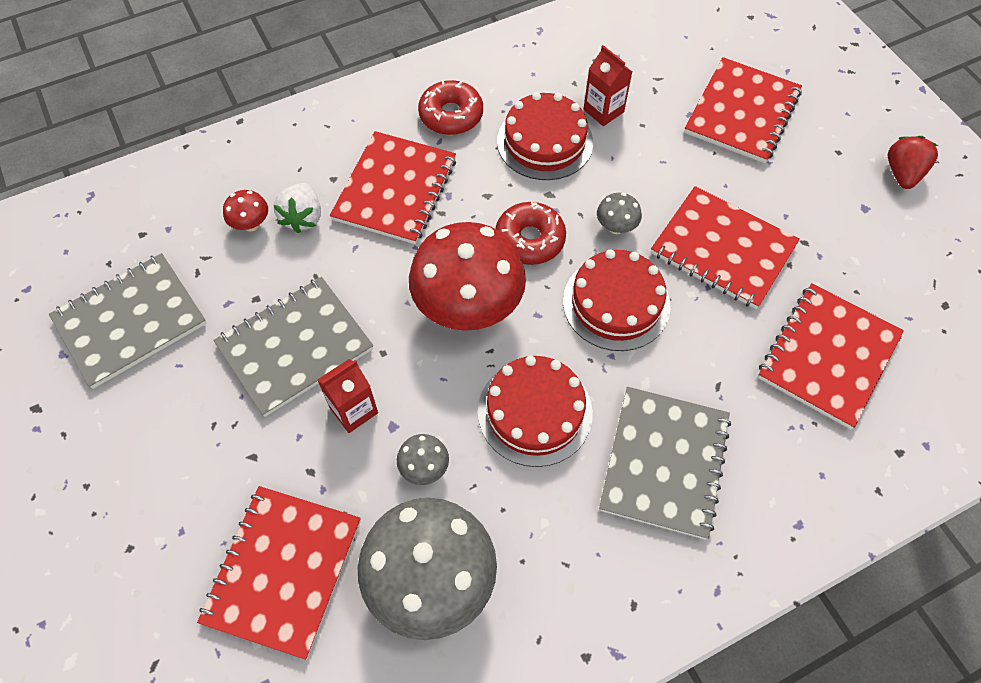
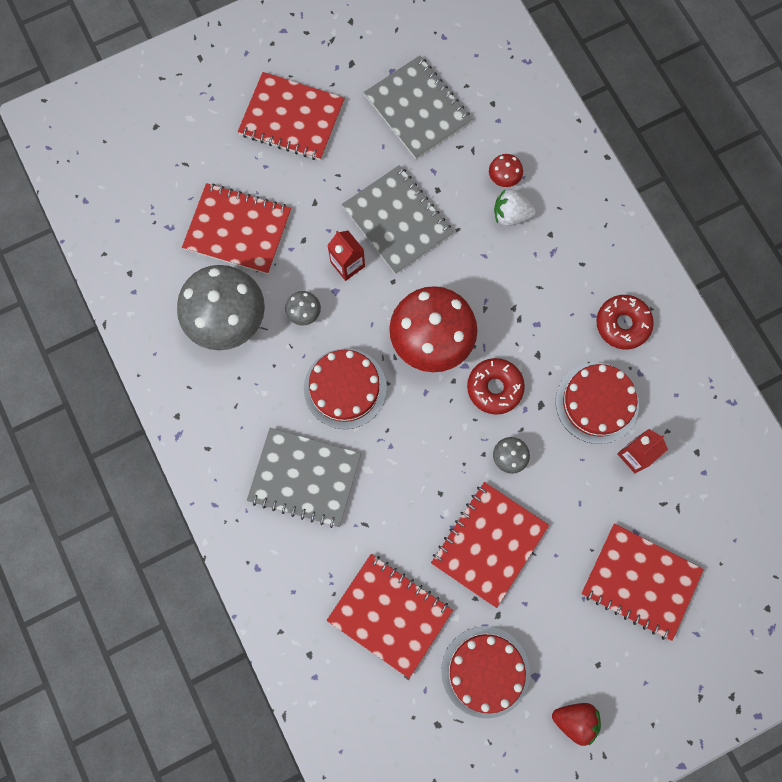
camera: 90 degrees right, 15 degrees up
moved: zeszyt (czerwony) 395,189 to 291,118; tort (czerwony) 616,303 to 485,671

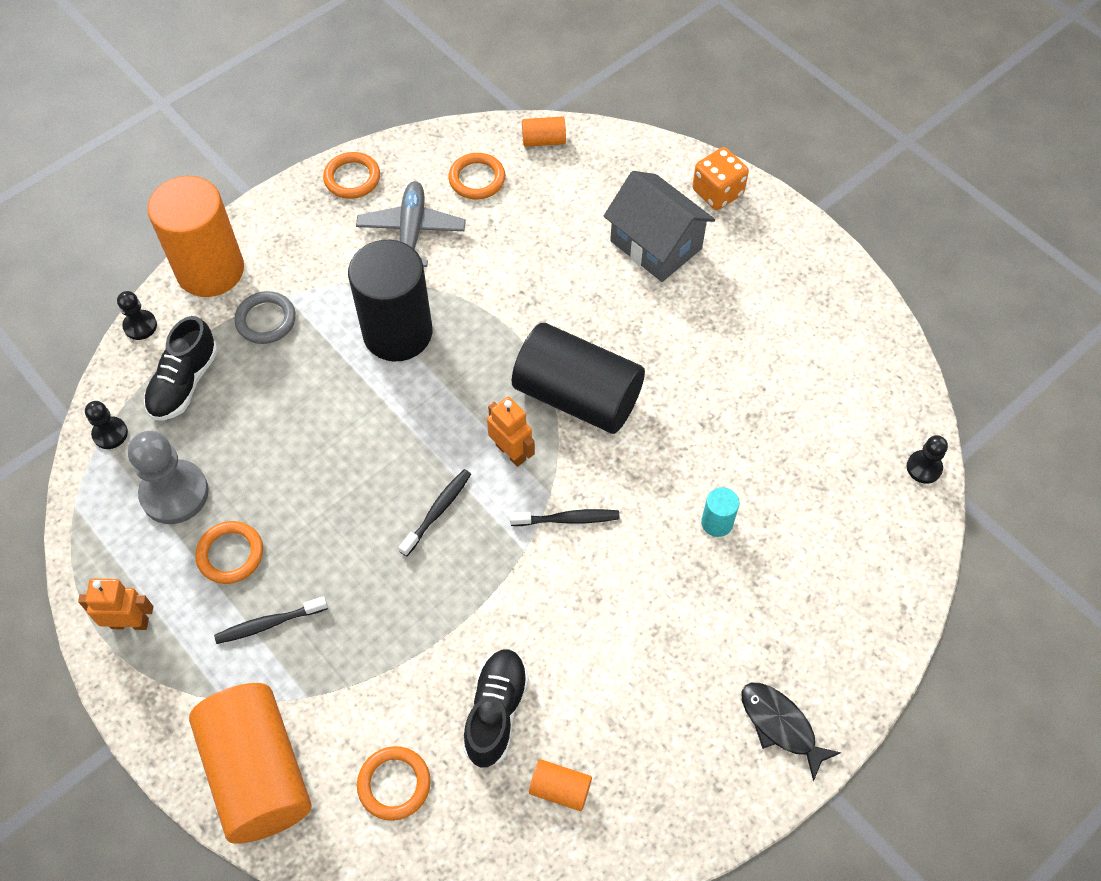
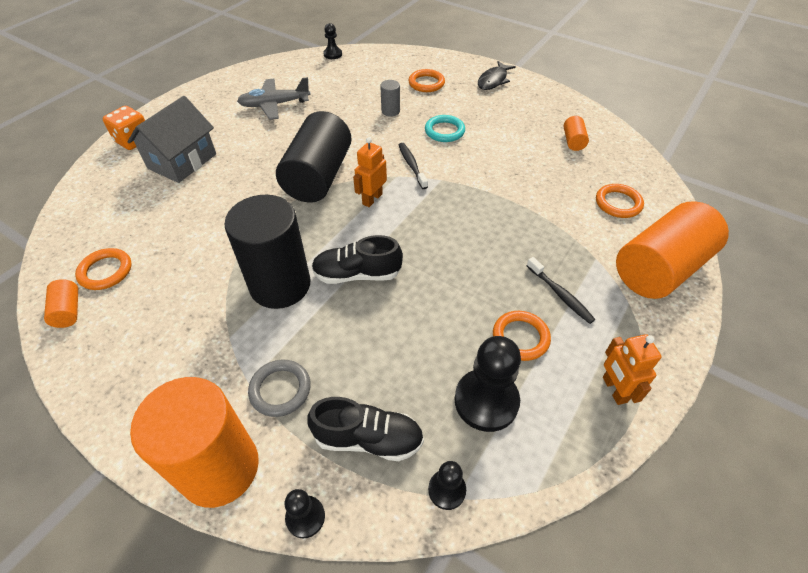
camera: 105 degrees left, 10 degrees down
removed: szczoteczka do zębów (czarny) 437,511
added: pierścień (turkusowy) 444,131
moved: walec (pomarańczowy) 543,140 to 68,311; samolot (szary) 411,232 to 274,105; but (czarny) 496,712 to 357,274; pierścień (pomarańczowy) 352,178 to 426,83
recoloured: walec (turkusowy) 717,522 to walec (szary) 390,111; pionek (szary) 174,493 to pionek (czarny) 486,401

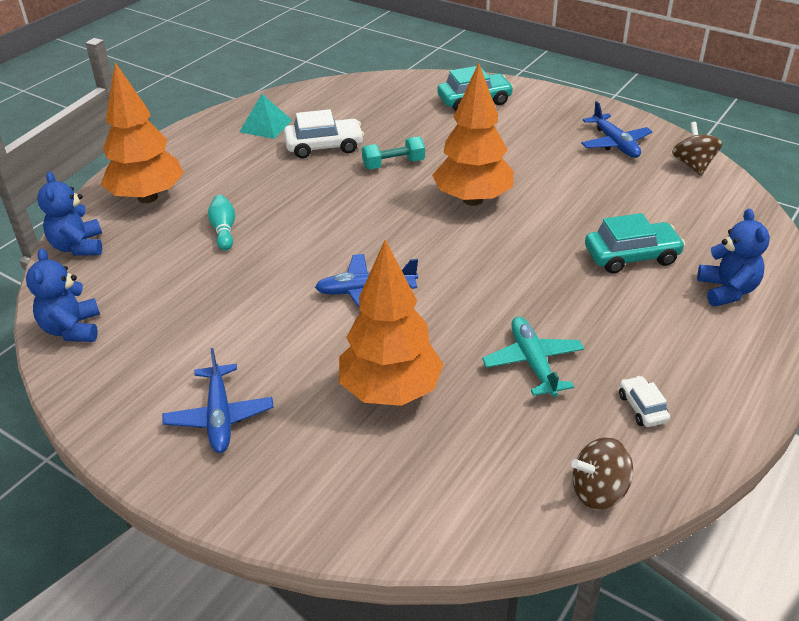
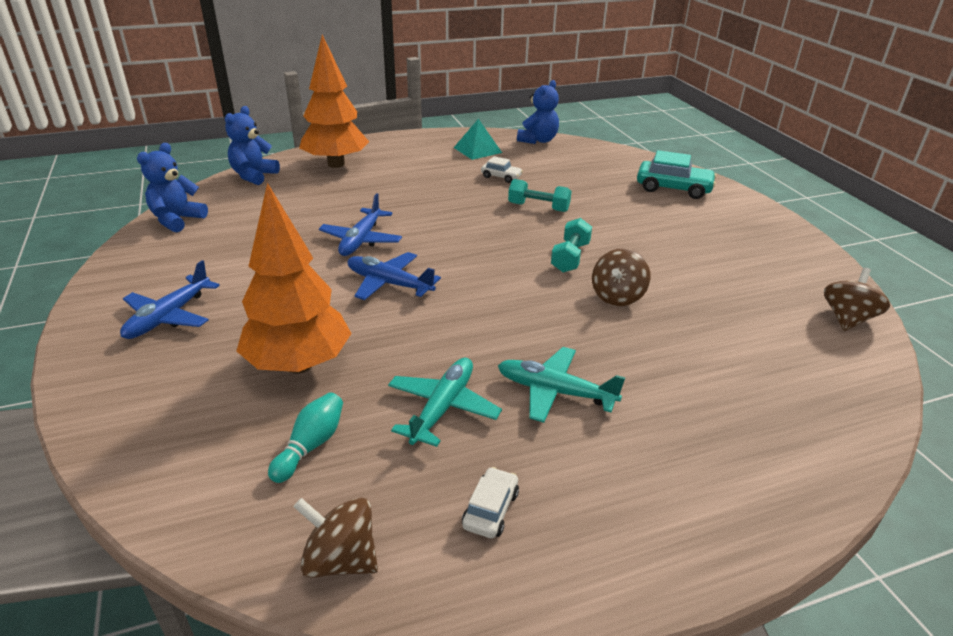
camera: 35 degrees right, 5 degrees down
removed: samochód (turkusowy) 631,256
added: samolot (turkusowy) 555,392; bączek (brązowy) 617,296
moved: kręgiel (turkusowy) 224,230 to 311,445; samolot (niebieski) 615,143 to 361,240; miś (niebieski) 727,290 to 538,140
replaced: drzewko (pomarańczowy) 473,200 to hantel (turkusowy) 570,257
resized: samochód (biały) 324,146 = 501,177 x0.55

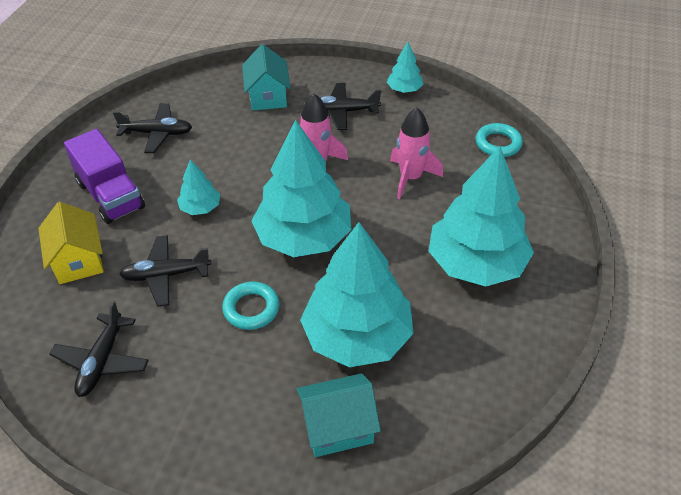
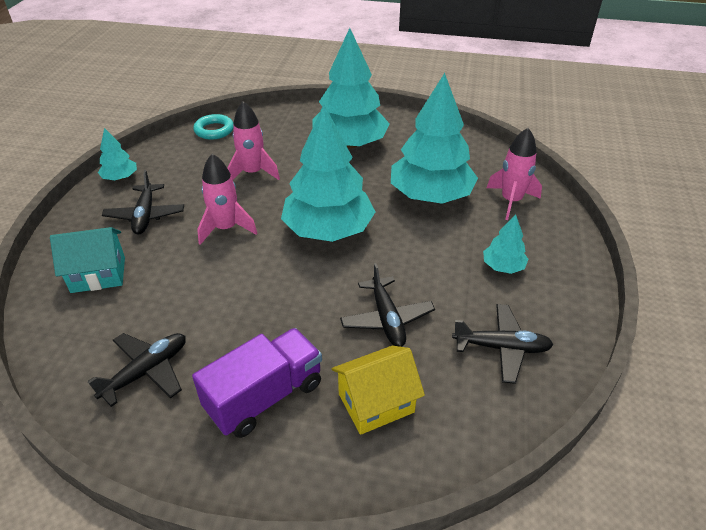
camera: 95 degrees left, 5 degrees down
removed: pierścień (turkusowy) 251,309
moved: drzewko (turkusowy) 200,208 to 503,266
replaced: domek (turkusowy) 338,427 to rakieta (różowy) 511,201
turned: samolot (czarny) 157,133 = 146,372 45 degrees clockwise

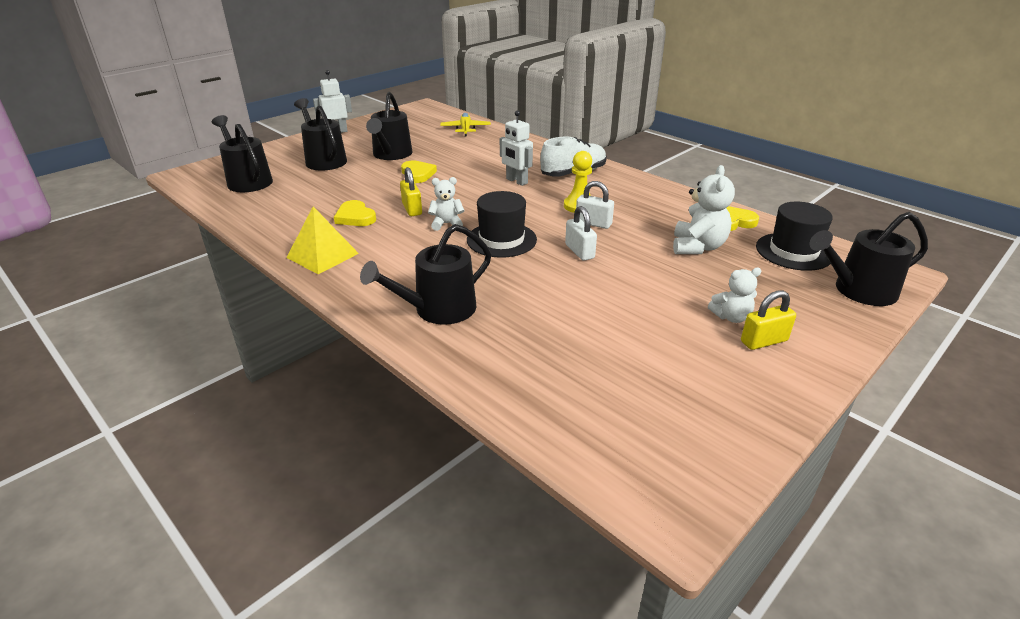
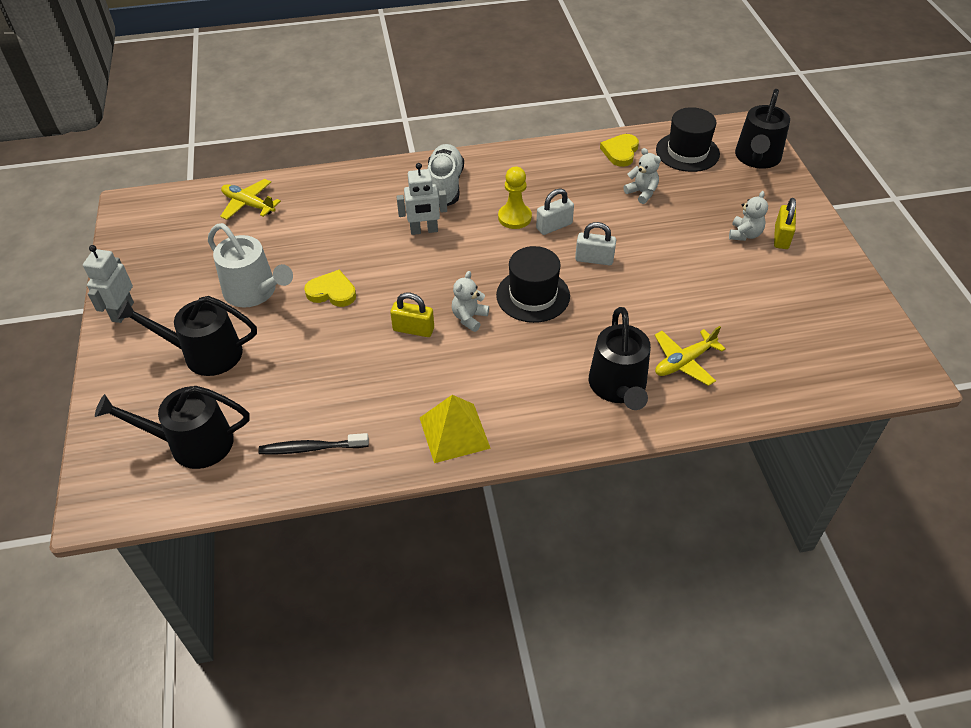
camera: 55 degrees left, 15 degrees up
removed: serce (żółty) 355,217
added: szczoteczka do zębów (czarny) 311,448; samolot (żółty) 684,362
recoloured: konewka (czarny) 391,154 to konewka (biały) 254,291
resized: miś (biały) 697,247 = 642,193 x0.62

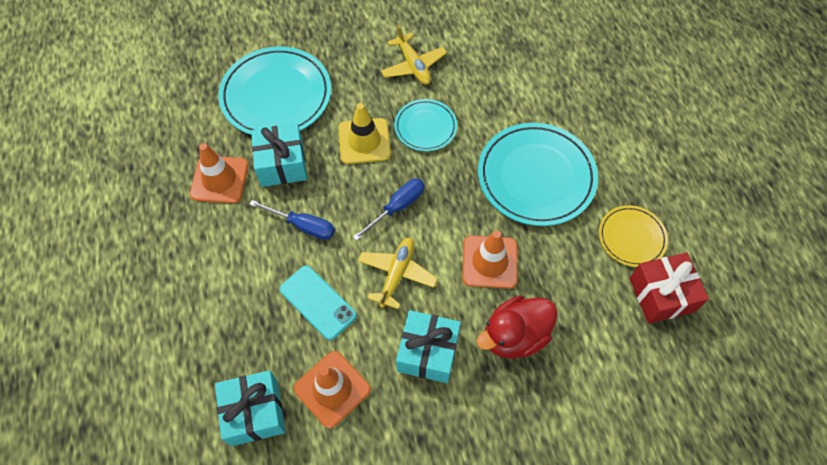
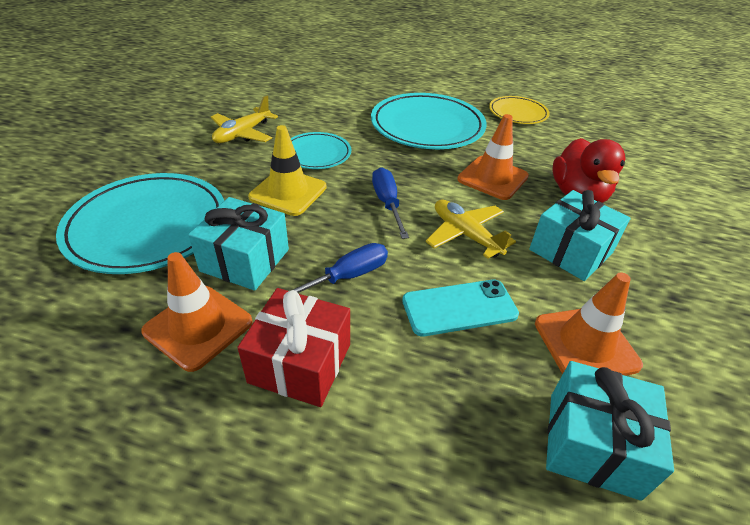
camera: 60 degrees left, 20 degrees down
moved: prezent (czerwony) 661,295 to 300,363
turned: samolot (żółty) 413,65 = 242,134 120 degrees clockwise

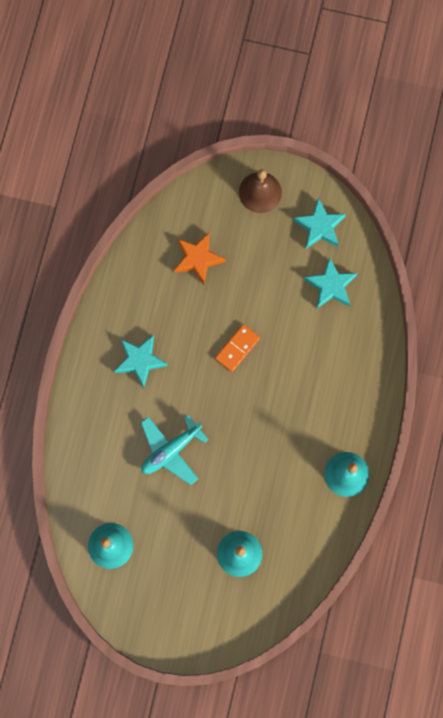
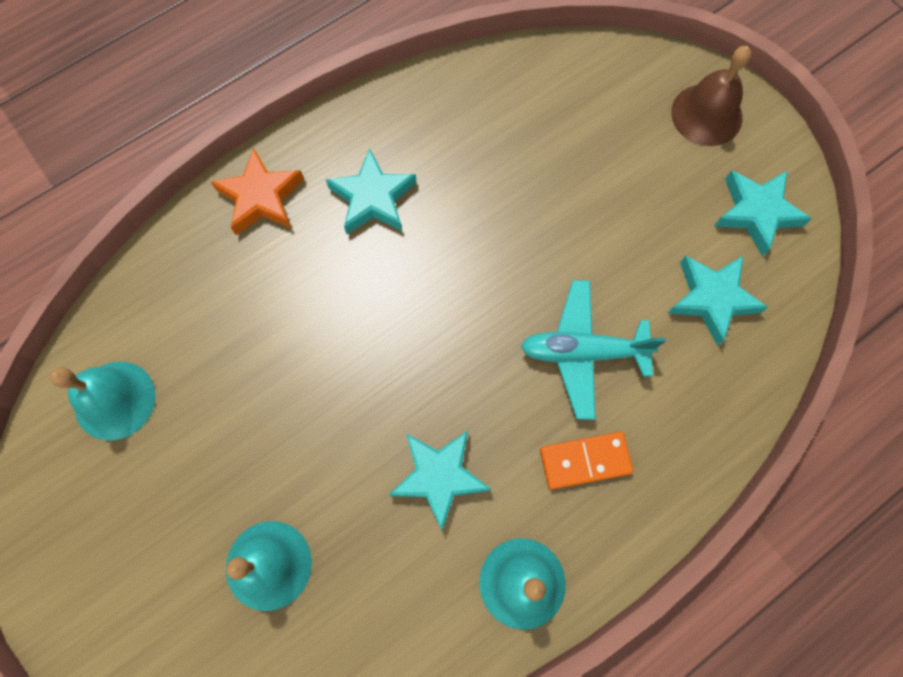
camera: 40 degrees right, 5 degrees down
added: gwiazda (turkusowy) 439,477
moved: gwiazda (pomarańczowy) 198,259 to 261,197; samolot (turkusowy) 171,450 to 583,352; kostka domina (pomarańczowy) 237,348 to 585,461

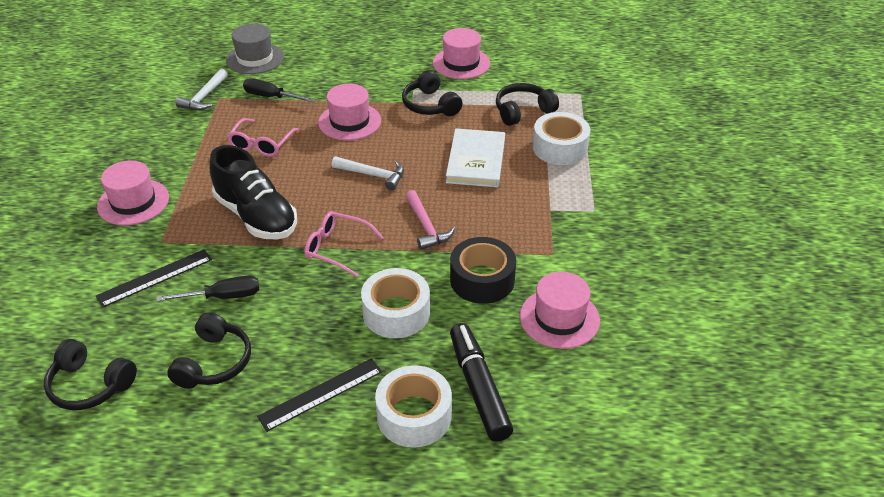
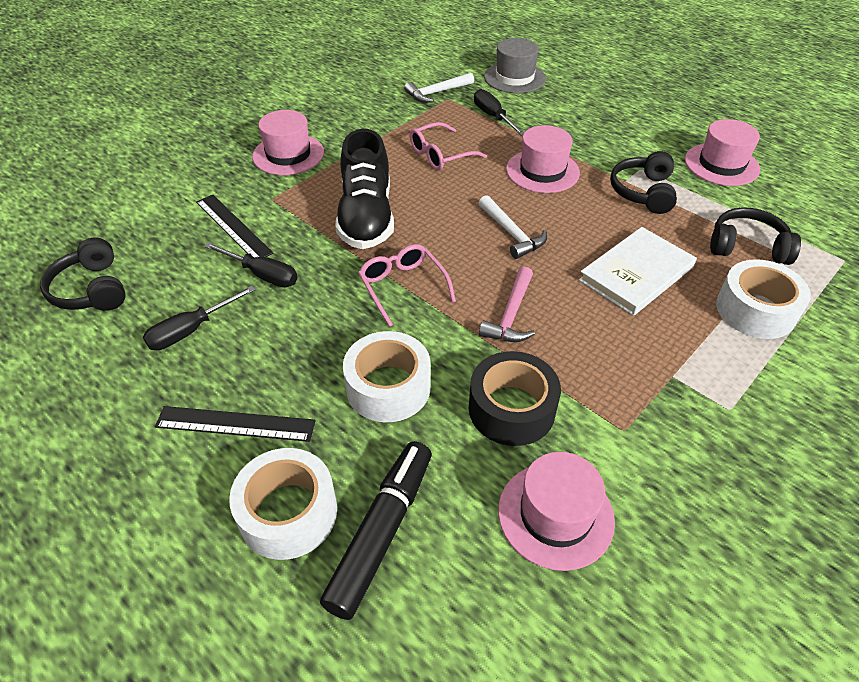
camera: 40 degrees right, 5 degrees up
replaced: słuchawki (czarny) 214,362 to śrubokręt (czarny) 191,330
turned: linijka (czarny) 155,278 = 233,227 45 degrees clockwise

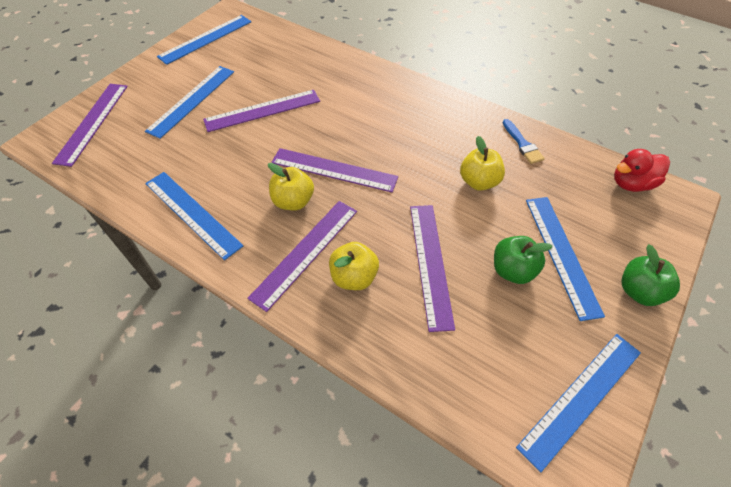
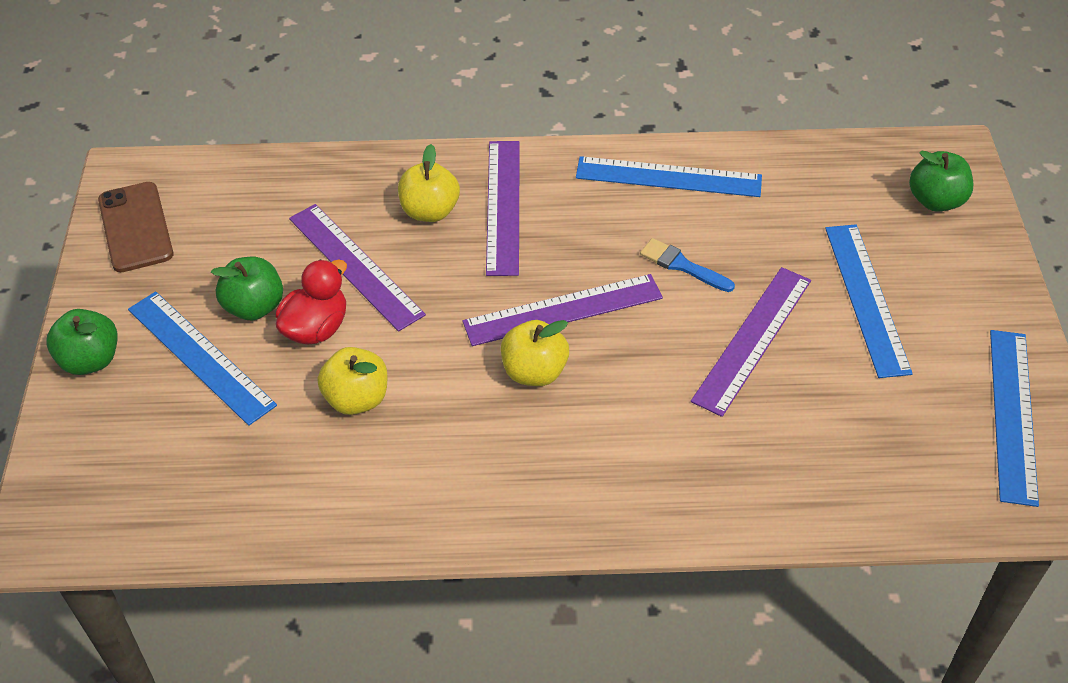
camera: 145 degrees right, 5 degrees down
moved: kaczka (czerwony) 631,183 to 316,328; jabłko (żółty) 293,201 to 534,372; pędzel (niebieski) 522,144 to 682,265
replaced: linijka (niebieski) 581,398 to telefon (brązowy) 135,227; linijka (fioletowy) 92,122 to jabłko (zielony) 935,201

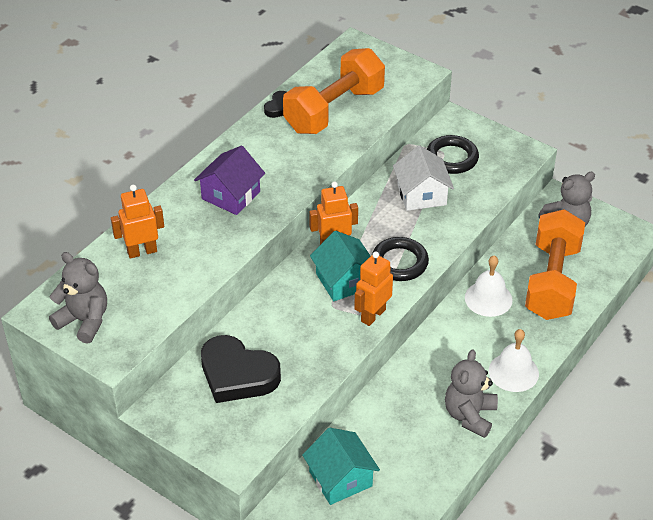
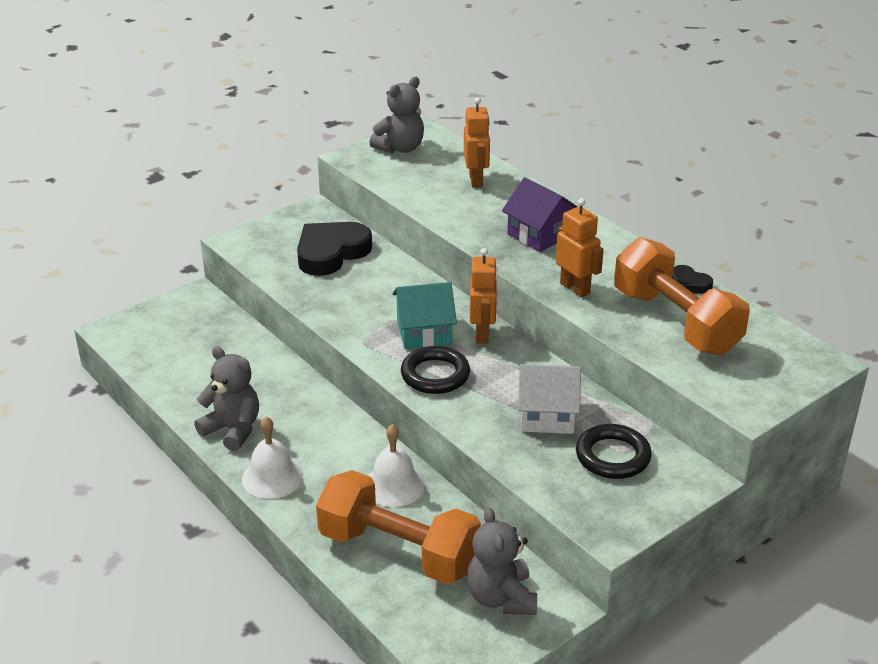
camera: 105 degrees right, 10 degrees down
removed: domek (turkusowy) 340,479
moved: robot (pomarańczowy) 373,315 to 575,288

